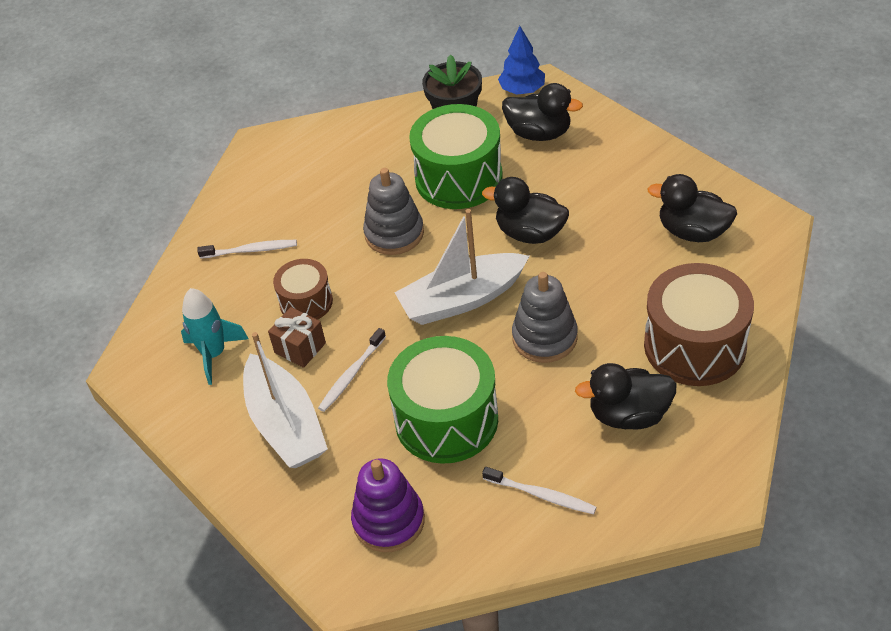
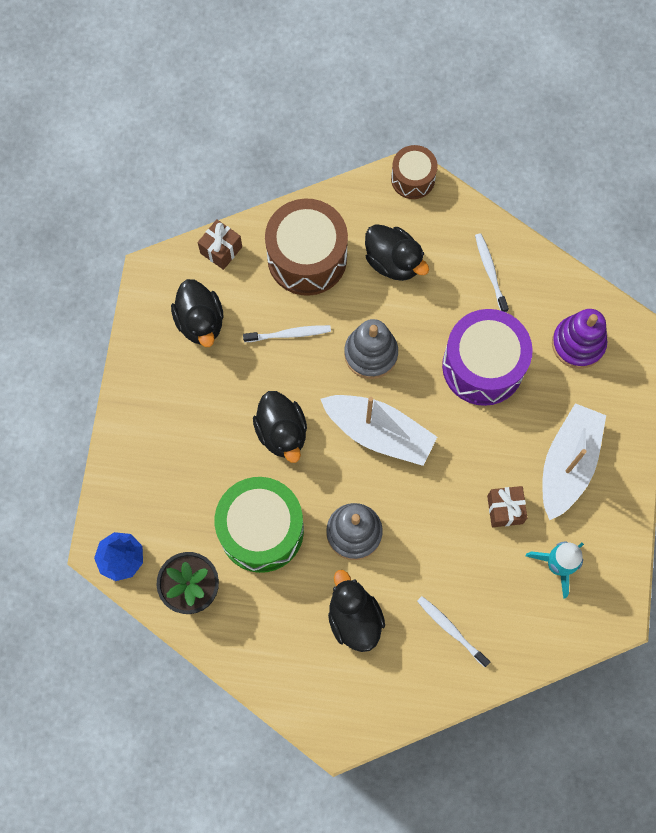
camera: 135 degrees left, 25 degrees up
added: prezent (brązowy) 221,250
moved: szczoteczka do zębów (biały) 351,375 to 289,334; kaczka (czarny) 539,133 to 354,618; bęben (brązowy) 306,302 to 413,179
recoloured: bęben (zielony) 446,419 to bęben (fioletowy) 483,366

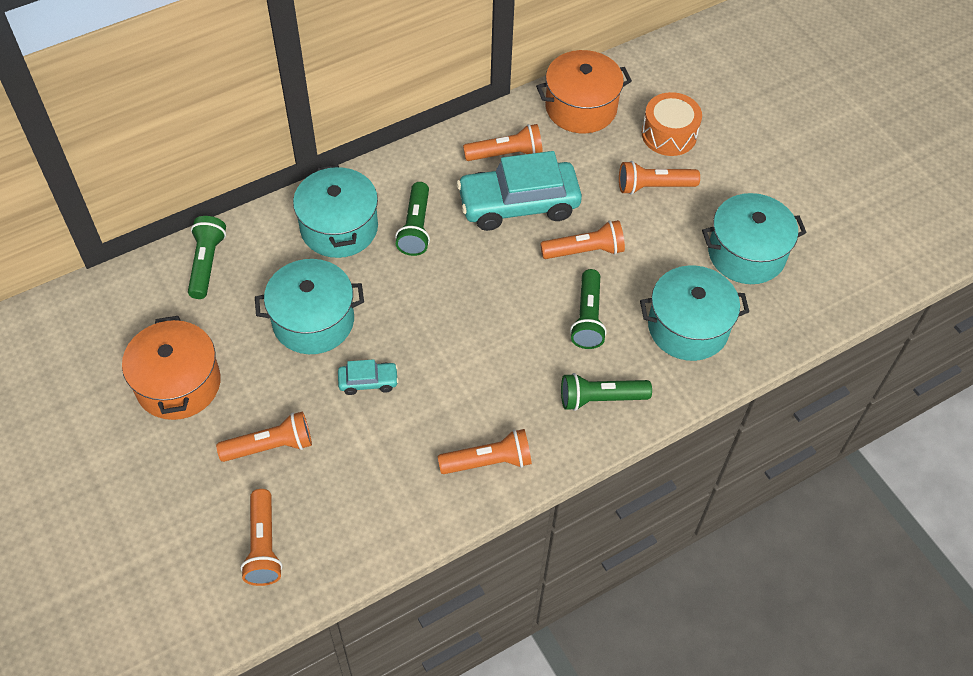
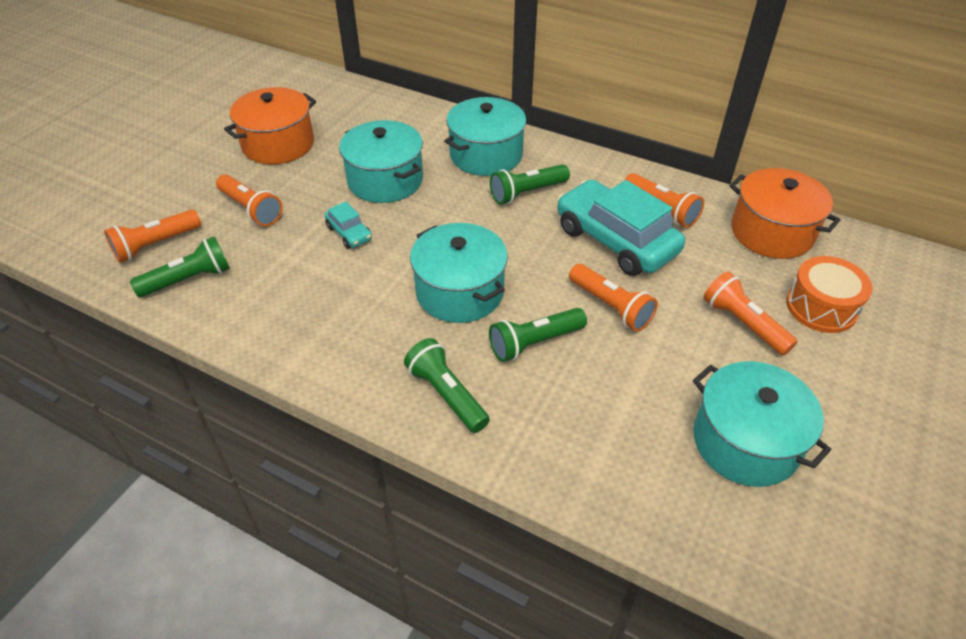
camera: 60 degrees right, 10 degrees down
removed: latarka (pomarańczowy) 489,461
moved: latarka (zielony) 207,263 to 189,279; garnek (turkusowy) 688,327 to 460,292

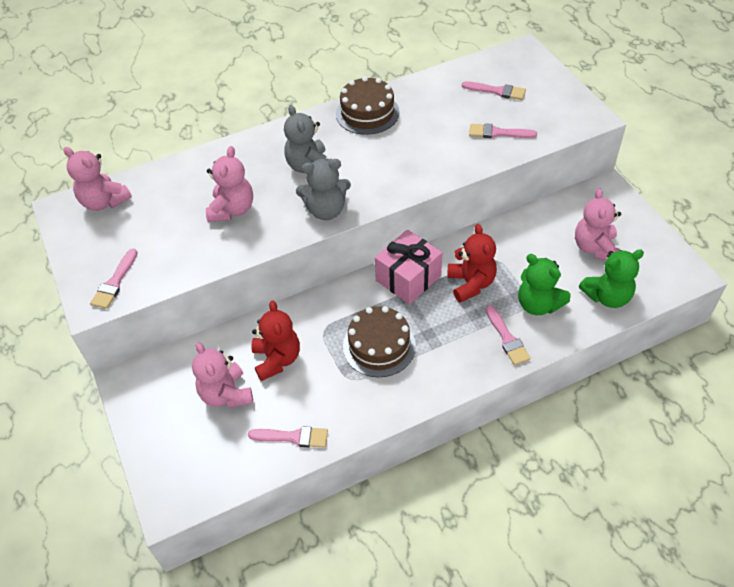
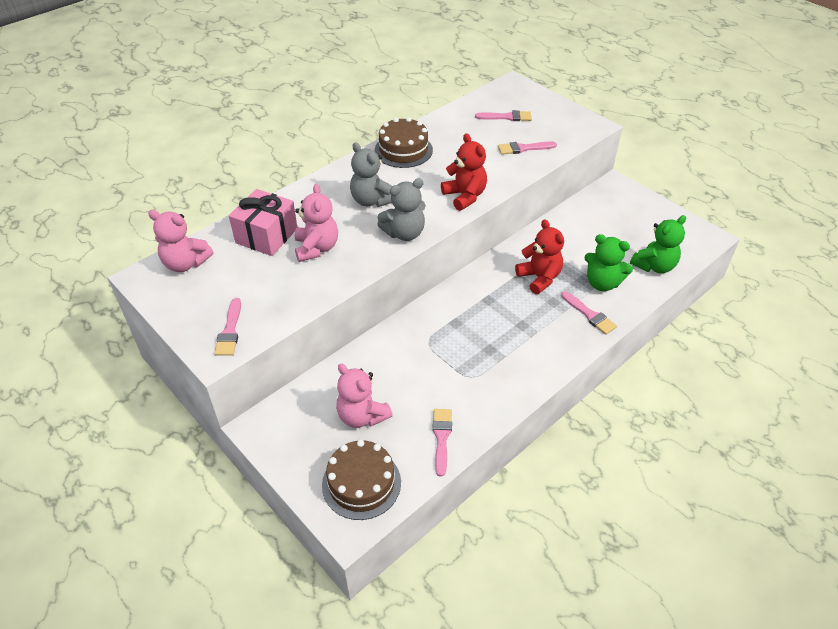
camera: 20 degrees left, 5 degrees down
removed: miś (różowy) 594,247
moved: prezent (różowy) 408,278 to 266,235; tort (brązowy) 379,346 to 361,483; miś (czerwony) 277,359 to 465,196
turned: pędzel (różowy) 293,437 = 441,437 75 degrees counterclockwise

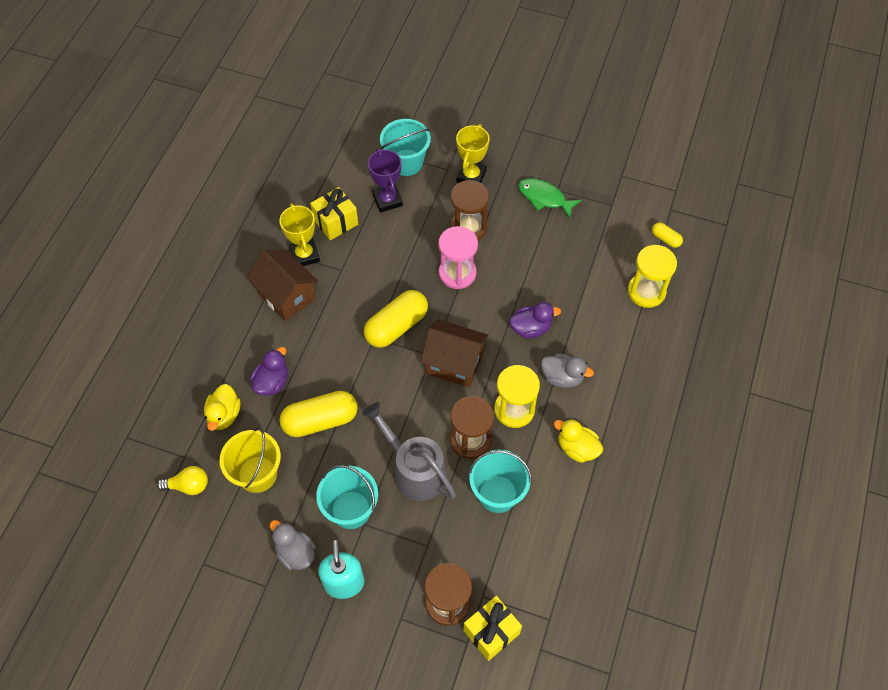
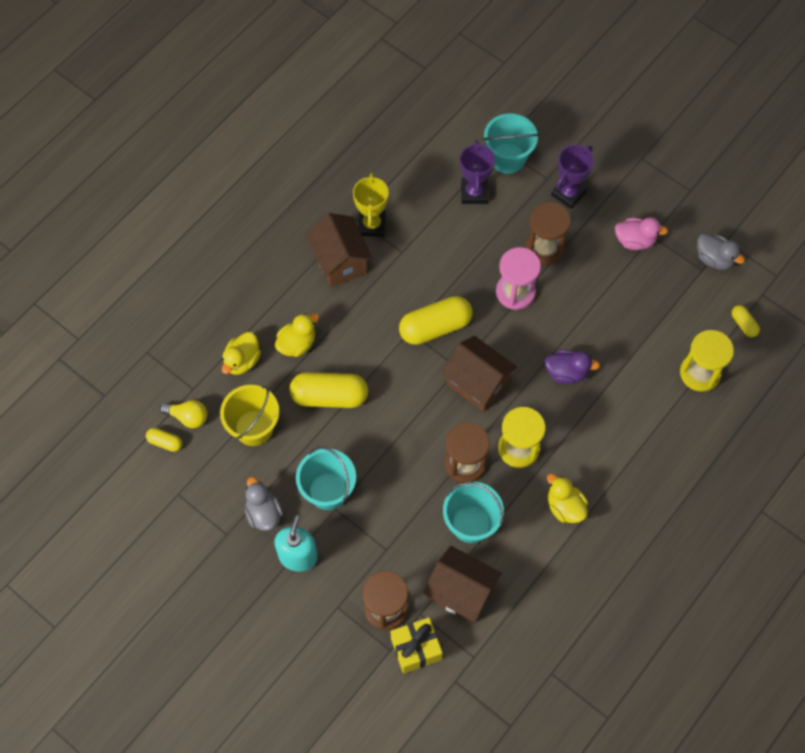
camera: 20 degrees right, 5 degrees up
removed: prezent (żółty) 336,222; konewka (szary) 414,470
added: kapsułka (żółty) 165,442; domek (brązowy) 461,592
moved: kaczka (szary) 562,377 to 714,259
replaced: ryba (zielony) 544,198 to kaczka (różowy) 635,240
recoloured: kaczka (fioletowy) 272,382 to kaczka (żółty) 297,344; puchar (żółty) 471,176 to puchar (fioletowy) 568,194

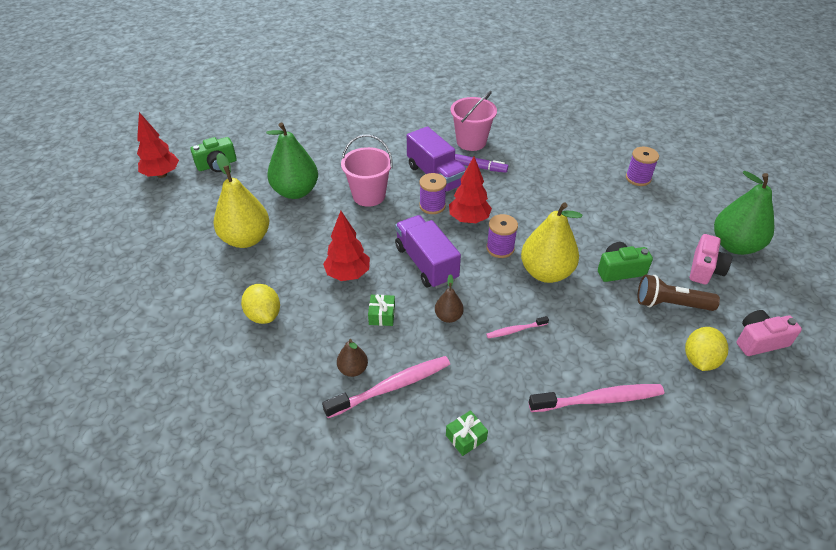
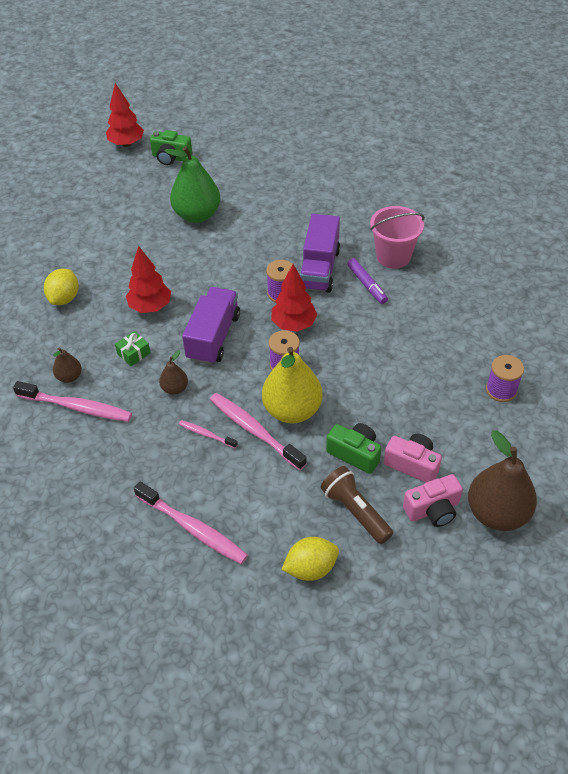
camera: 45 degrees right, 5 degrees up
removed: gruszka (żółty) 246,239; wiadro (różowy) 369,196; prezent (zielony) 466,437
added: szczoteczka do zębów (różowy) 254,430
moved: aparat fotograficzny (różowy) 759,341 to 412,464
recoloured: gruszka (zielony) 734,245 to gruszka (brązowy) 497,513

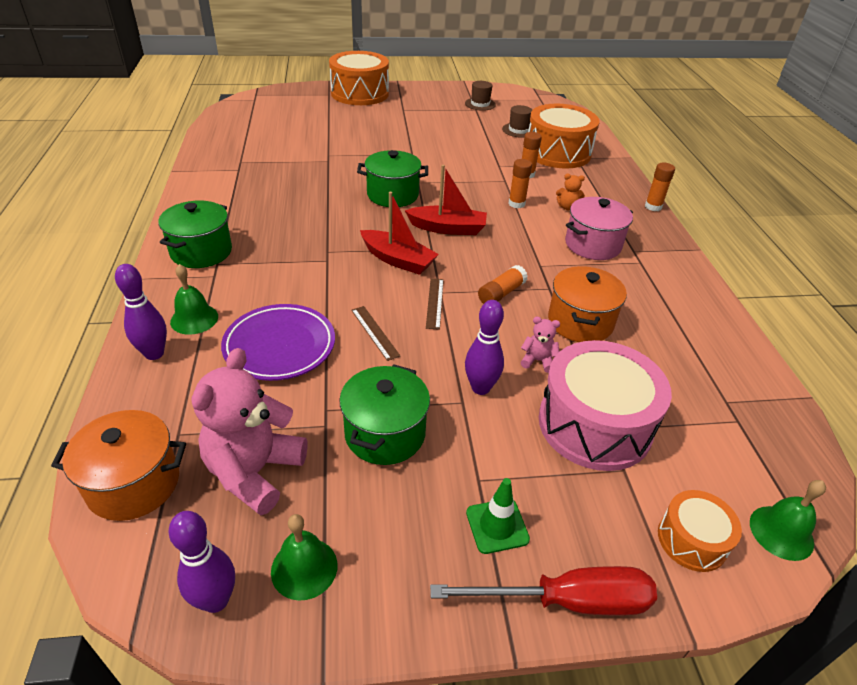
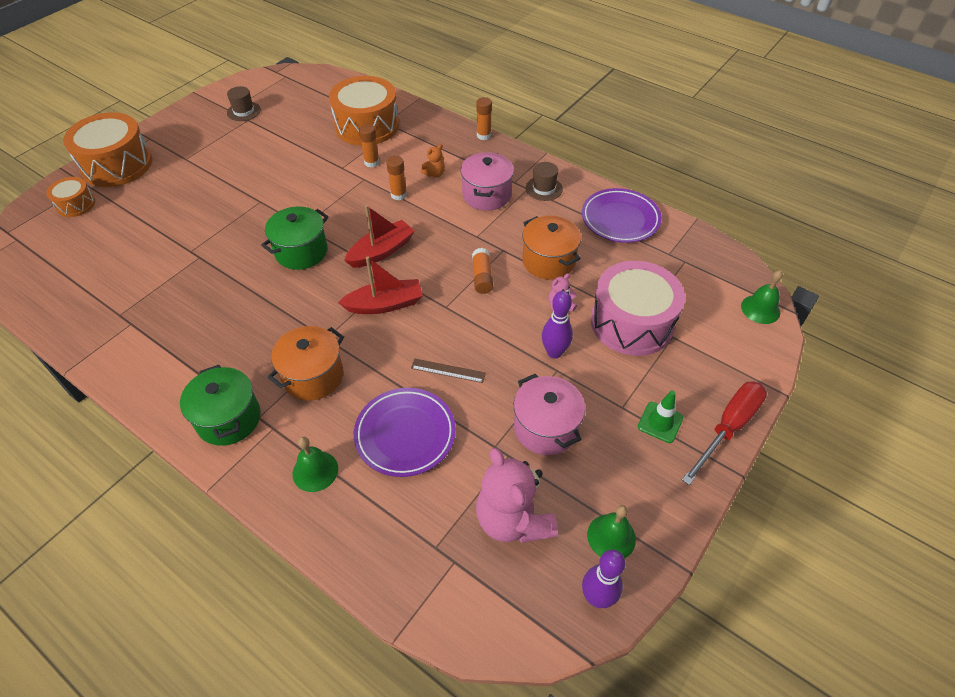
camera: 45 degrees left, 10 degrees up
removed: kręgiel (fioletowy) 154,353; linijka (brązowy) 434,303
added: talerz (fioletowy) 620,219
moved: bęben (pomarańczowy) 692,540 to 76,204; garnek (pomarańczowy) 134,483 to 313,376; kapelusz (brązowy) 518,130 to 544,188
recoloured: garnek (zielony) 385,433 to garnek (różowy) 545,428

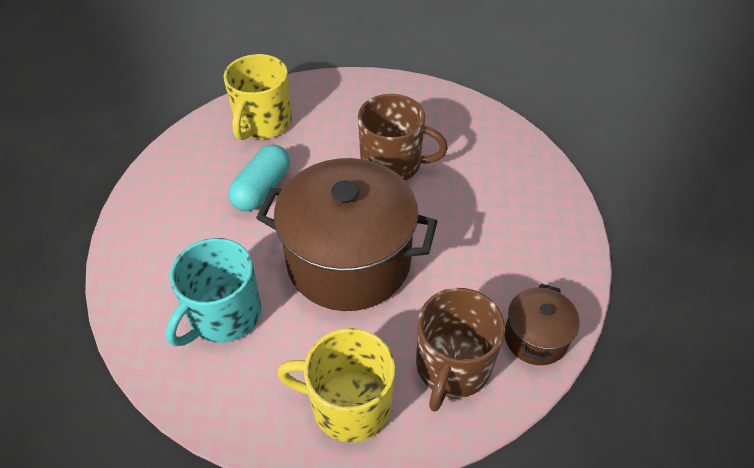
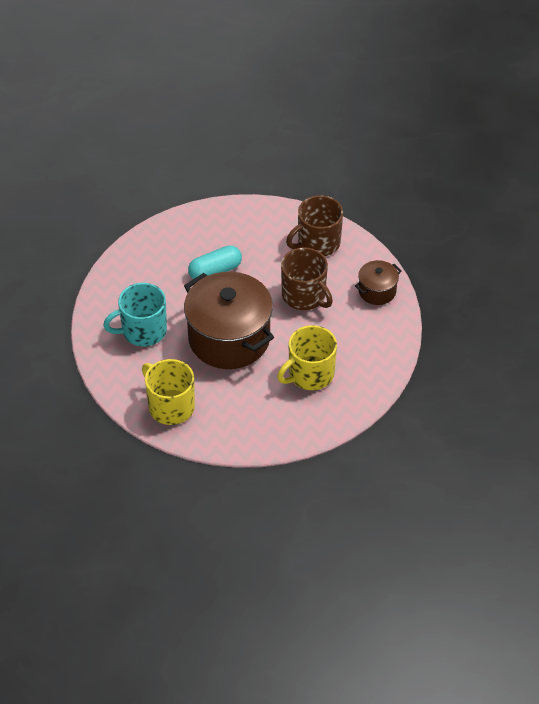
camera: 35 degrees right, 0 degrees up
moved: kubek (żółty) 263,123 to 310,374; kubek (brązowy) 452,367 to 317,243; garnek (brązowy) 535,338 to 377,291

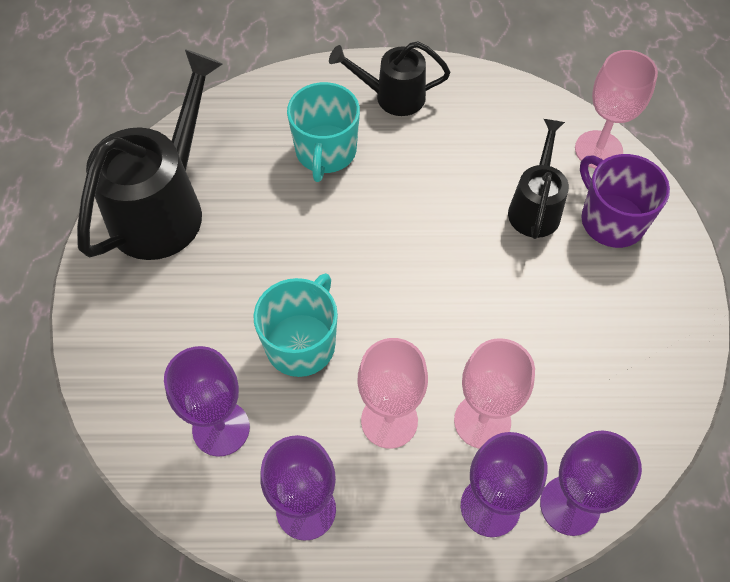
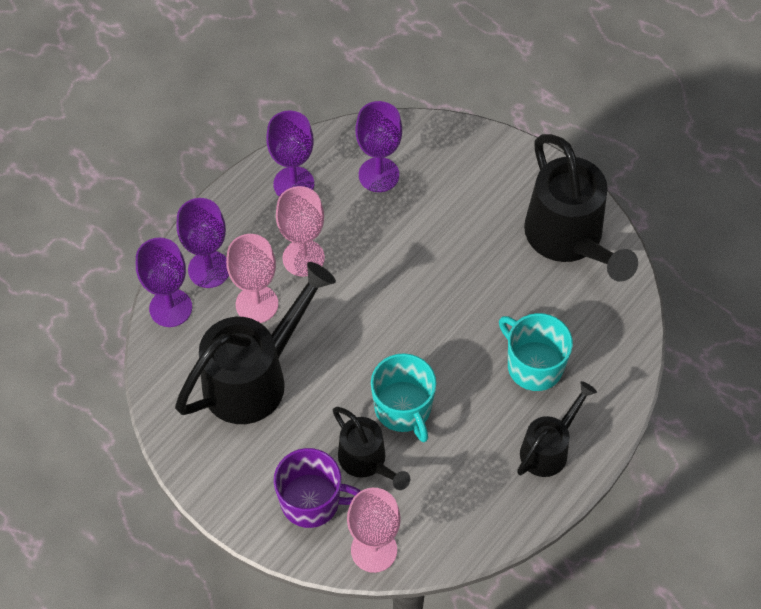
camera: 130 degrees right, 0 degrees up
added: konewka (czarny) 255,377
moved: kubek (turkusowy) 301,343 to 403,409

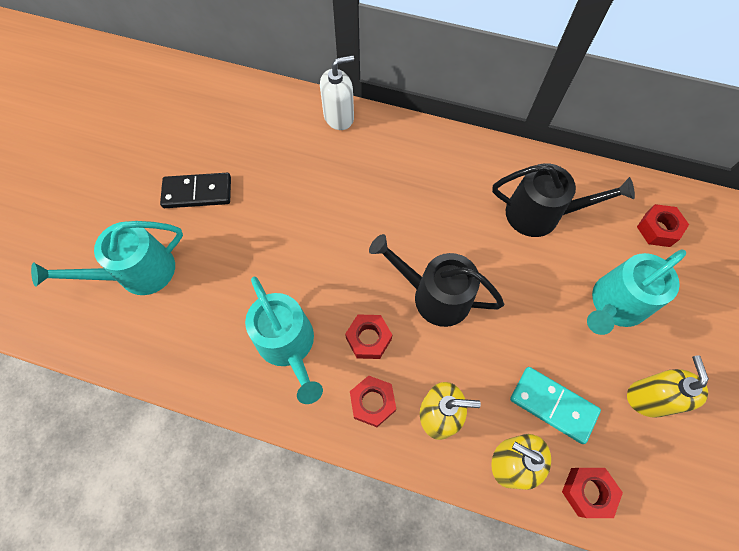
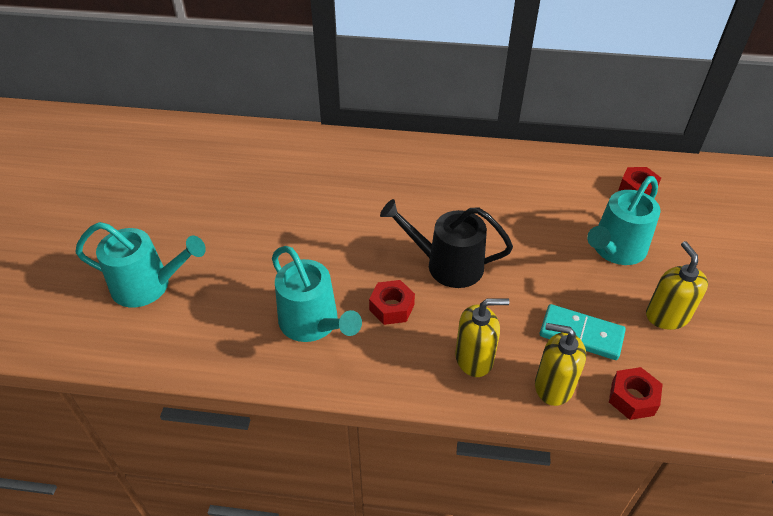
camera: 10 degrees left, 20 degrees down
removed: kostka domina (czarny) 197,192; dozownik mydła (biały) 339,117; nakrętka (czerwony) 372,402; konewka (czarny) 540,214
turned: konewka (turkusowy) 139,273 = 148,286 135 degrees counterclockwise

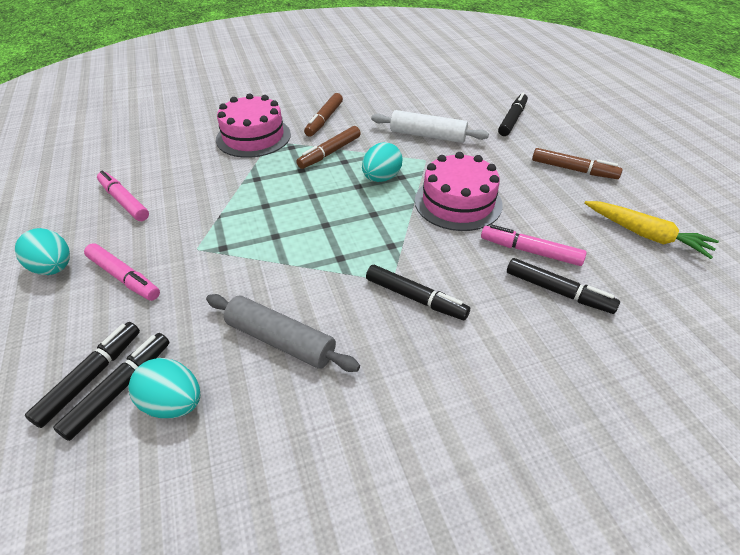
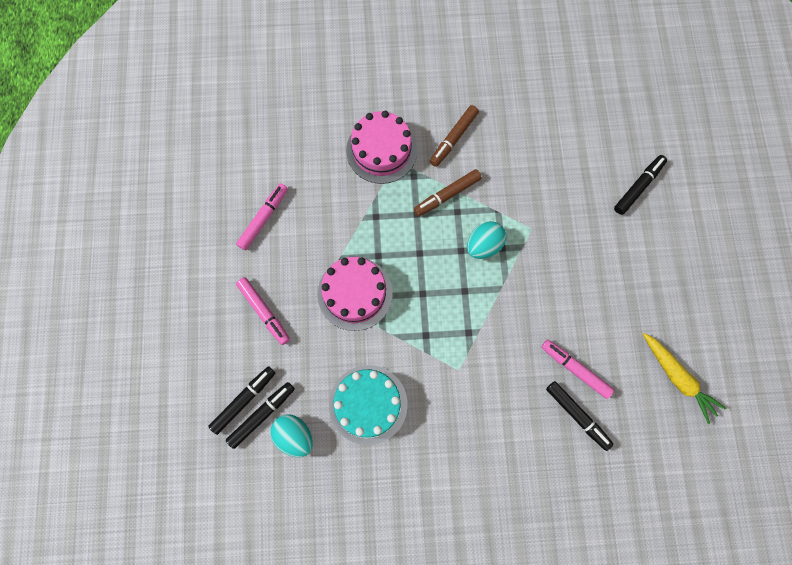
camera: 15 degrees right, 30 degrees up
removed: jajko (turkusowy) 54,268; flamaster (czarny) 415,298; wałek do ciasta (biały) 427,135; flamaster (brązowy) 573,170
moved: tort (różowy) 458,202 to 355,293
replaced: wałek do ciasta (szary) 281,340 to tort (turkusowy) 368,404
turned: flamaster (różowy) 124,201 = 263,218 60 degrees clockwise

